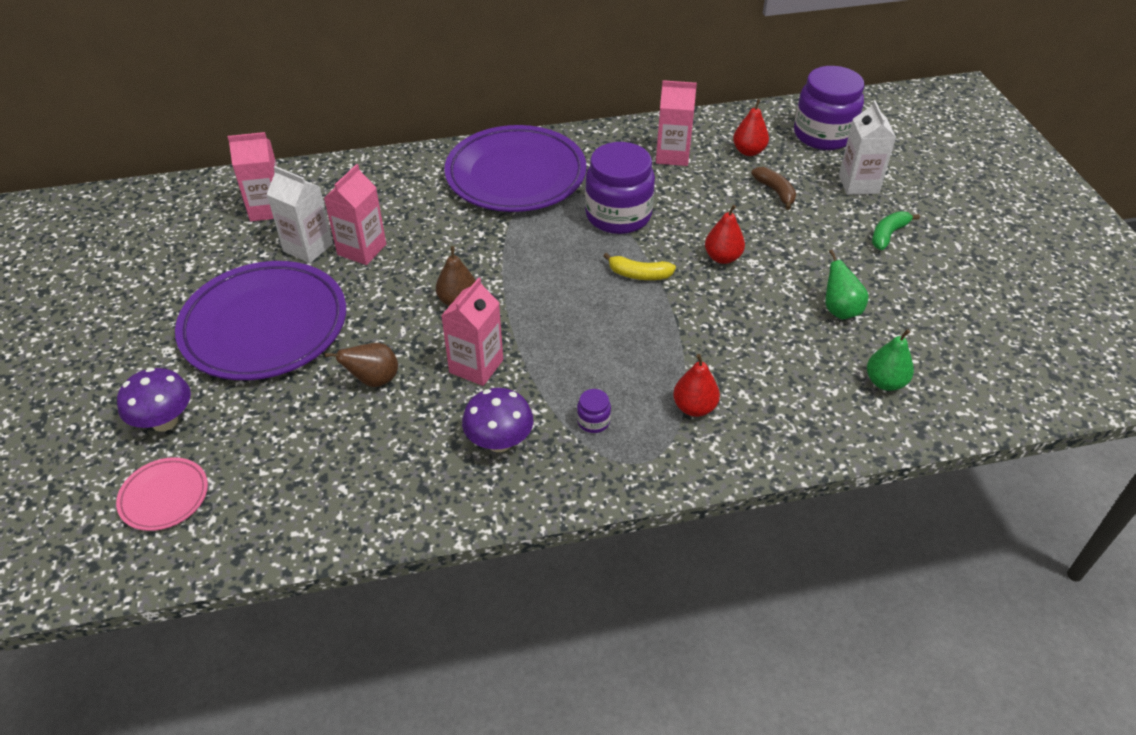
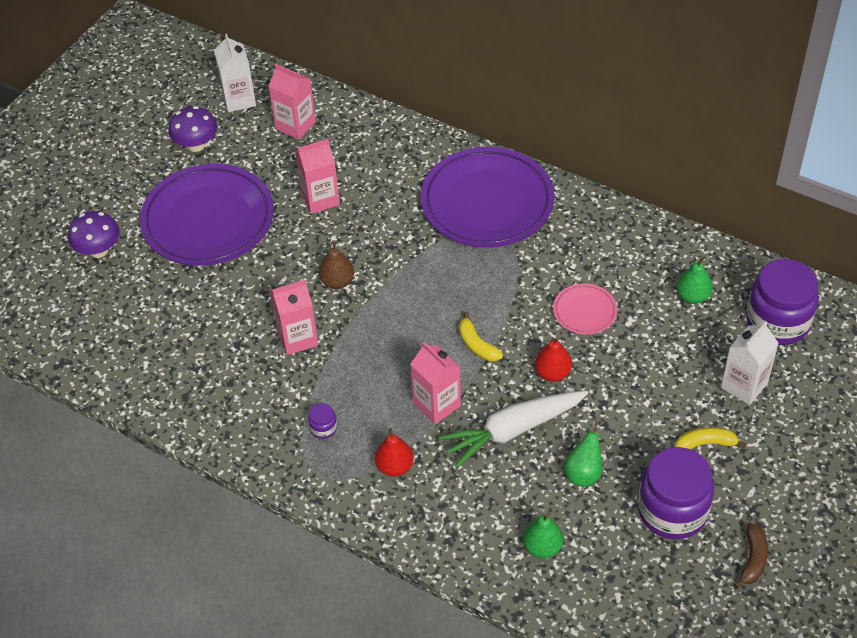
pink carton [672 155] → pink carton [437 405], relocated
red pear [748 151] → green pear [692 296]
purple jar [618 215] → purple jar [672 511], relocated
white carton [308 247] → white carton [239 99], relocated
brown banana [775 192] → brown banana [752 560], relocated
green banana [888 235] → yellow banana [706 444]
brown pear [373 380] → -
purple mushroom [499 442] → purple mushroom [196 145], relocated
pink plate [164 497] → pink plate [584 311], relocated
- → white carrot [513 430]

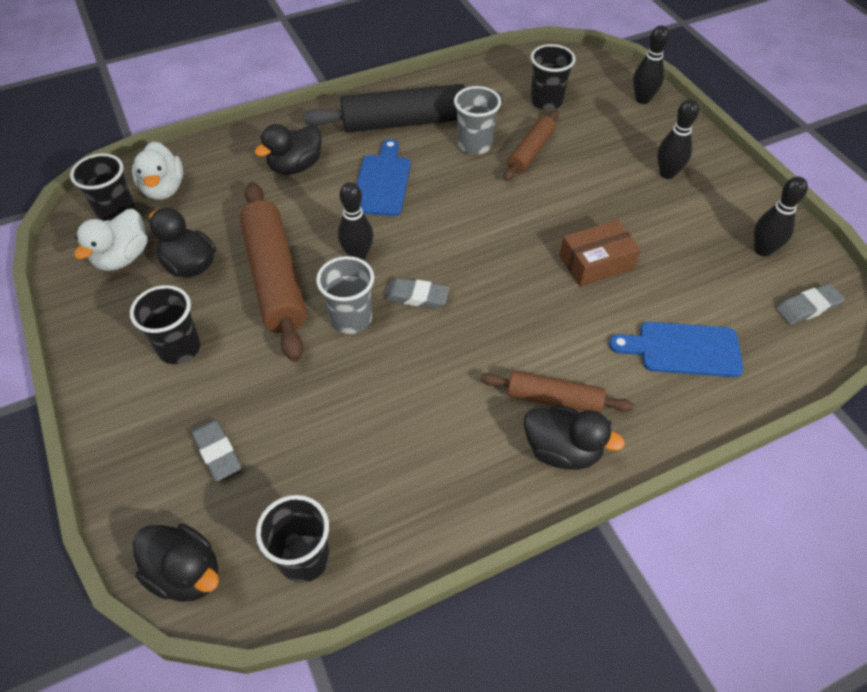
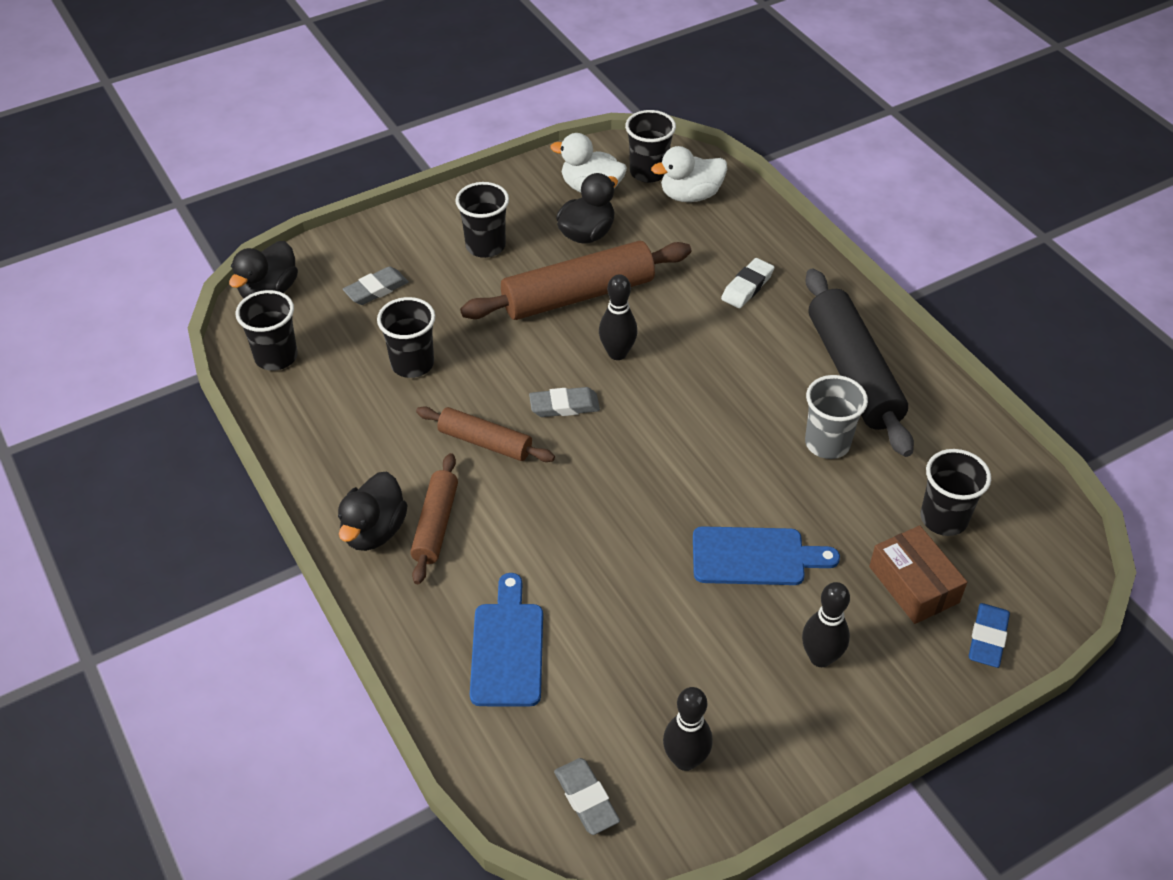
black bowling pin [642 99] → blue eraser [987 638]
brown rolling pin [530 152] → brown rolling pin [485 442], relocated
black duck [295 166] → white eraser [747 287]
blue cutting board [382 182] → blue cutting board [755 557], relocated
brown box [596 262] → brown box [914 584], relocated
grey cup [351 319] → -
grey eraser [417 296] → grey eraser [564 406], 75 degrees clockwise
- → black cup [412 364]

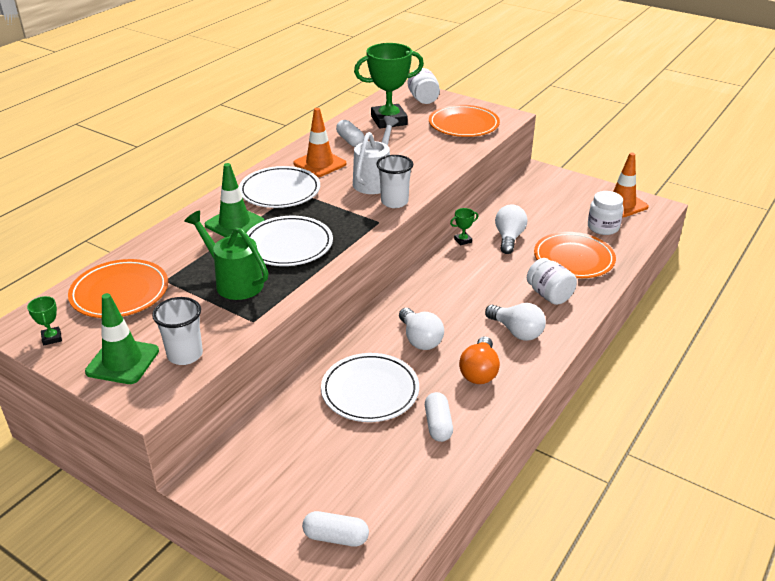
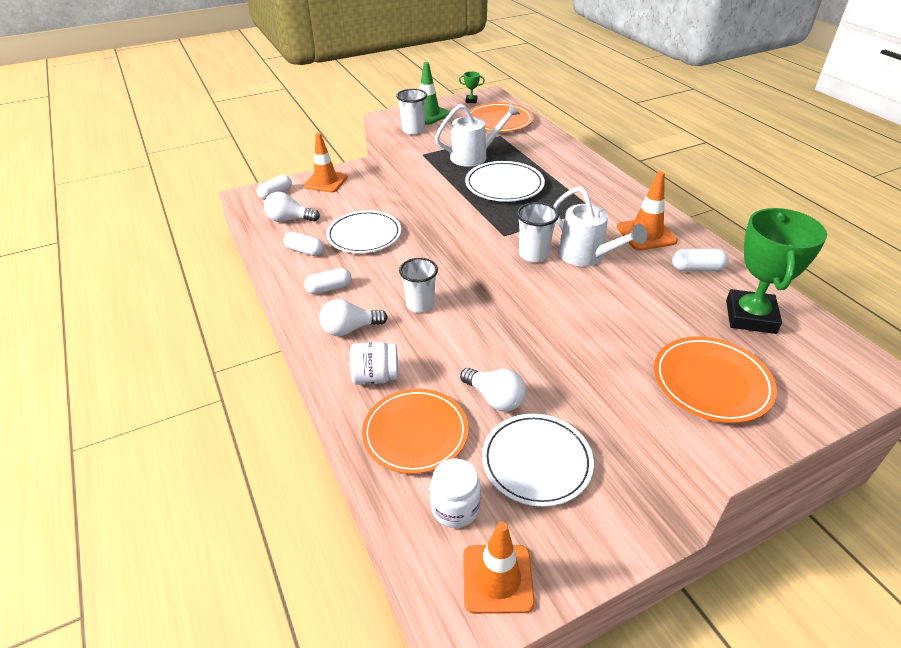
white jar [423 99] → -
green traffic cone [234 223] → -
white plate [280 191] → white plate [536 462], relocated
green trophy [463 240] → -
green watering can [234 282] → white watering can [474 156]
white light bulb [420 339] → white light bulb [289 220], relocated
orange light bulb [479 371] → white capsule [329 288]
- → orange traffic cone [326 182]
- → white cup [420 305]

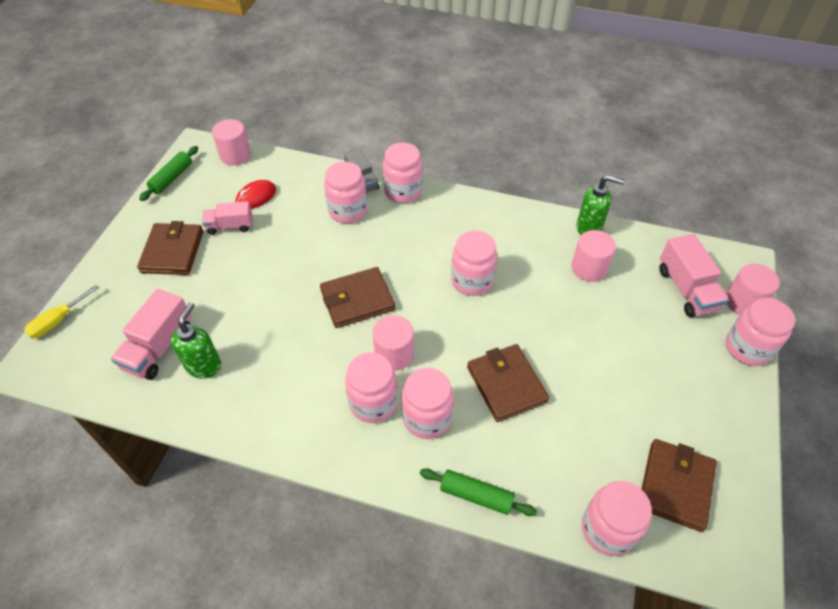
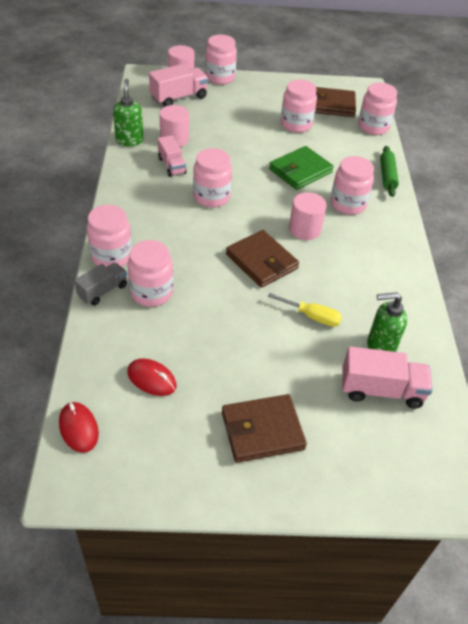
pink cylinder [235 155] → red mouse [78 428]
green rolling pin [172 178] → -
pink truck [230 226] → pink truck [171 165], relocated
yellow screwdriver [58 321] → yellow screwdriver [312 316], relocated
brown wallet [506 384] → green wallet [300 171]
pink jar [373 402] → pink jar [296 124], relocated

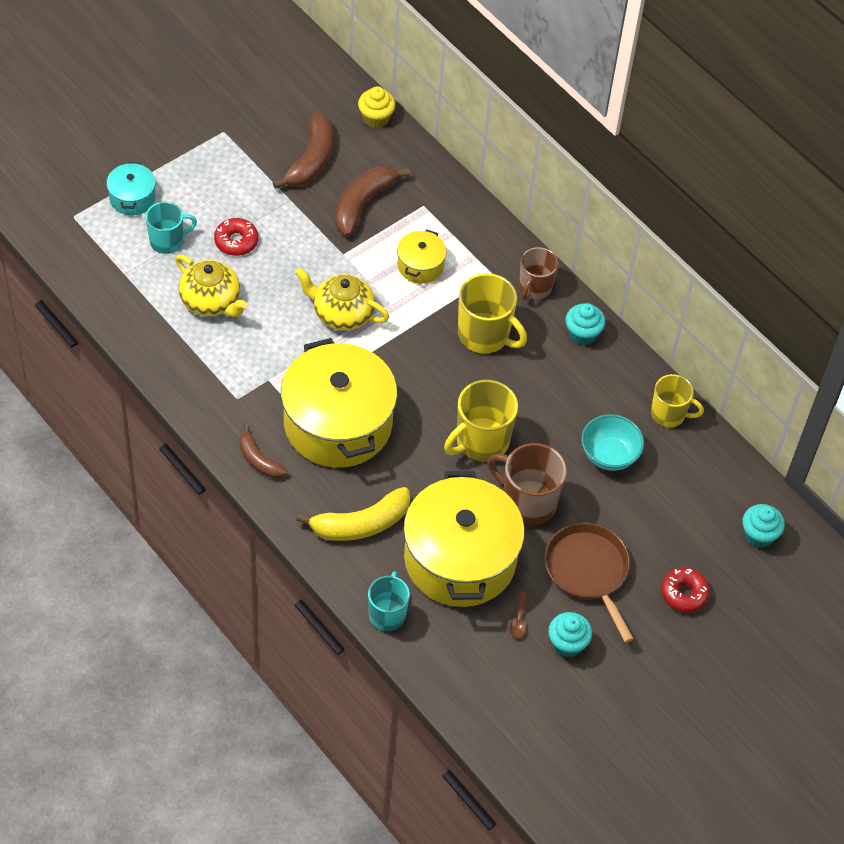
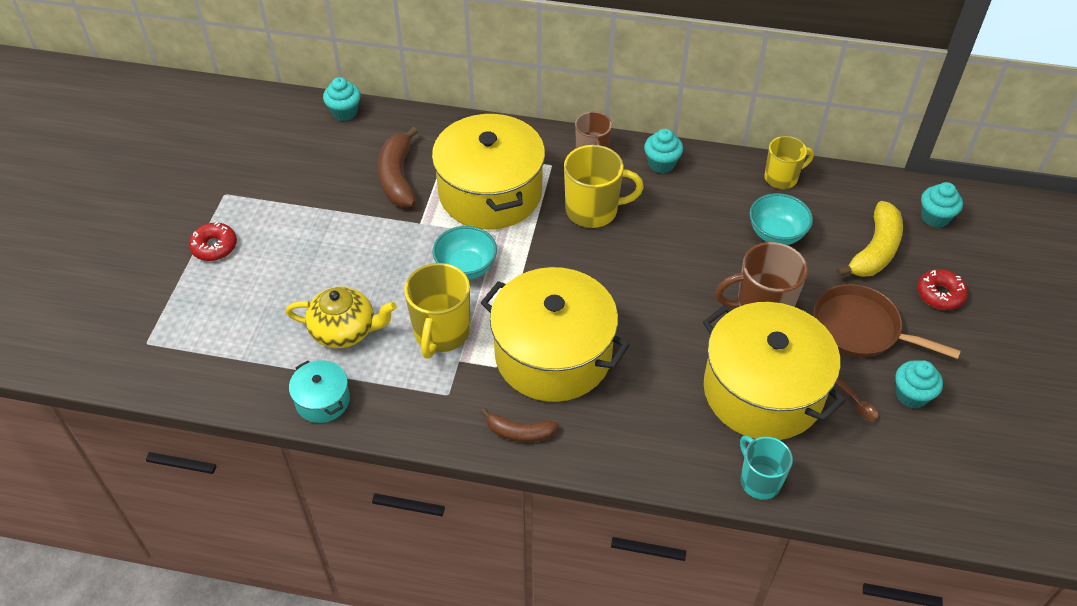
yellow cupcake [376 118] → turquoise cupcake [344 112]
brown banana [311 160] → -
turquoise pot [132 198] → turquoise pot [322 400], relocated
turquoise mug [168 241] → -
red donut [236 241] → red donut [214 247], relocated
yellow pot [420 265] → yellow pot [490 193], x2.21
yellow teapot [342 313] → turquoise bowl [466 267]
yellow mug [481 442] → yellow mug [441 333], relocated
yellow banana [361 524] → yellow banana [875 250], relocated

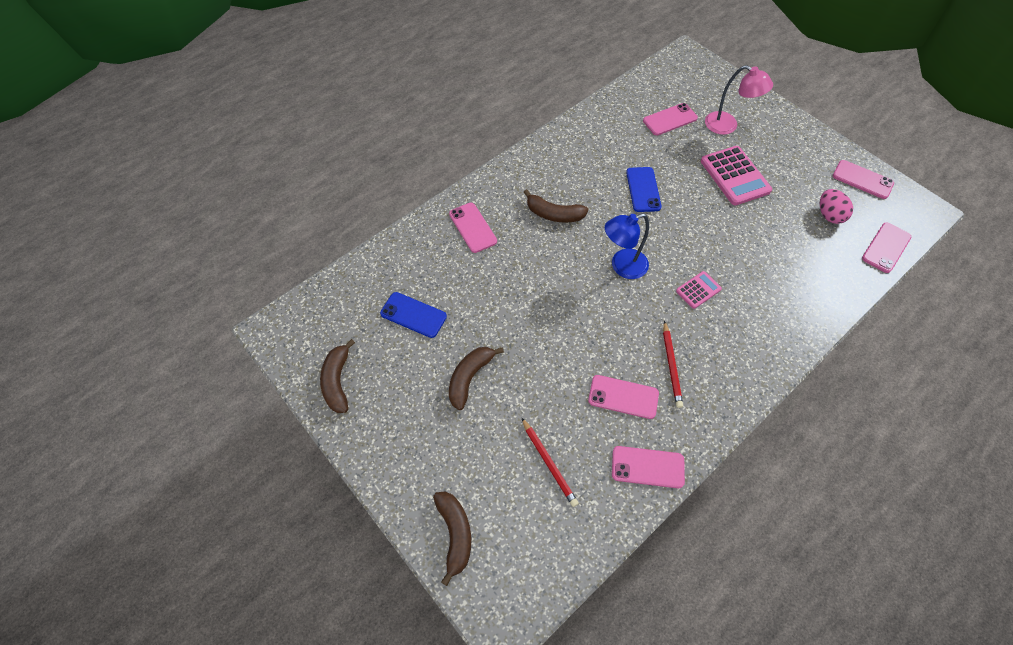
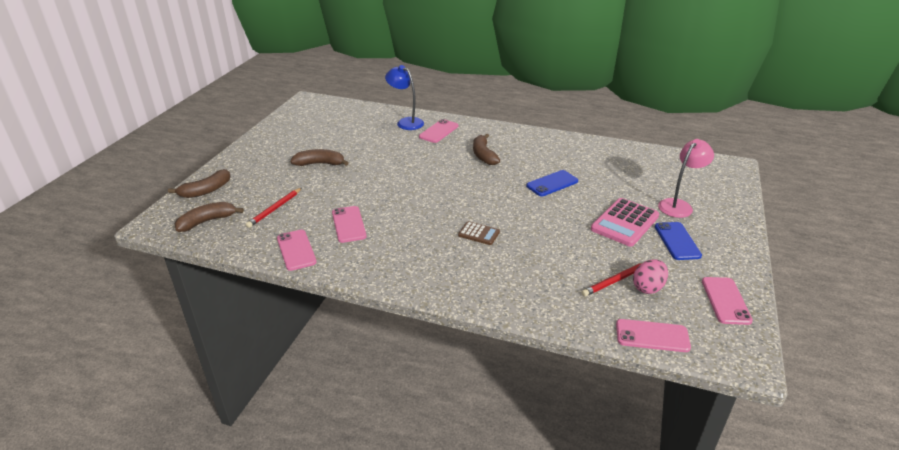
pink lamp [727 126] → pink lamp [679 205], 135 degrees counterclockwise
pink phone [670 119] → -
blue lamp [622 266] → blue lamp [406 122], relocated
pink calculator [698 290] → brown calculator [479 234]
blue phone [413 315] → blue phone [677 241], relocated
red pencil [671 366] → red pencil [615 281], relocated
brown banana [337 381] → brown banana [207 221], relocated

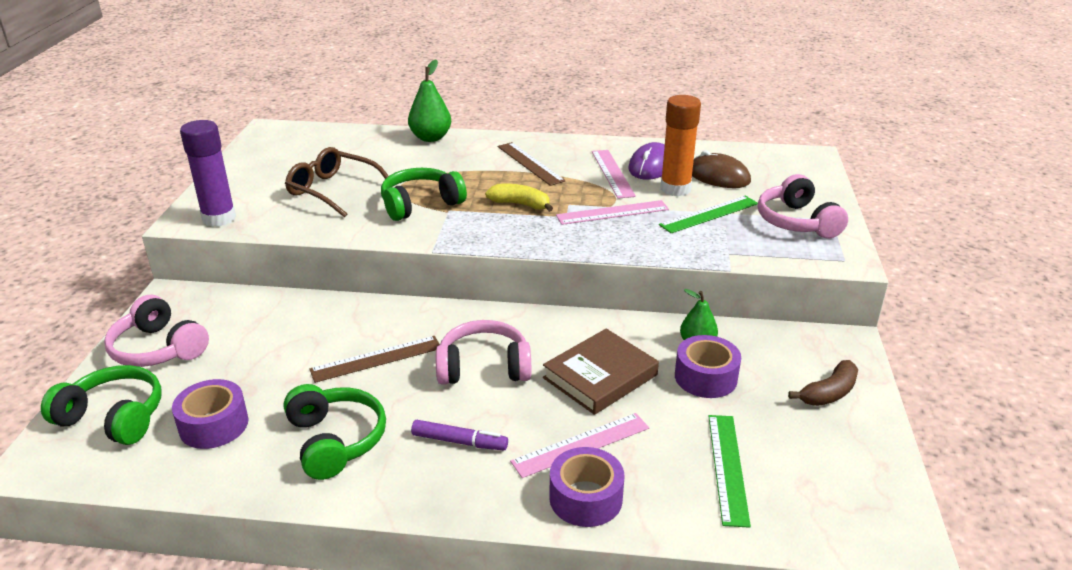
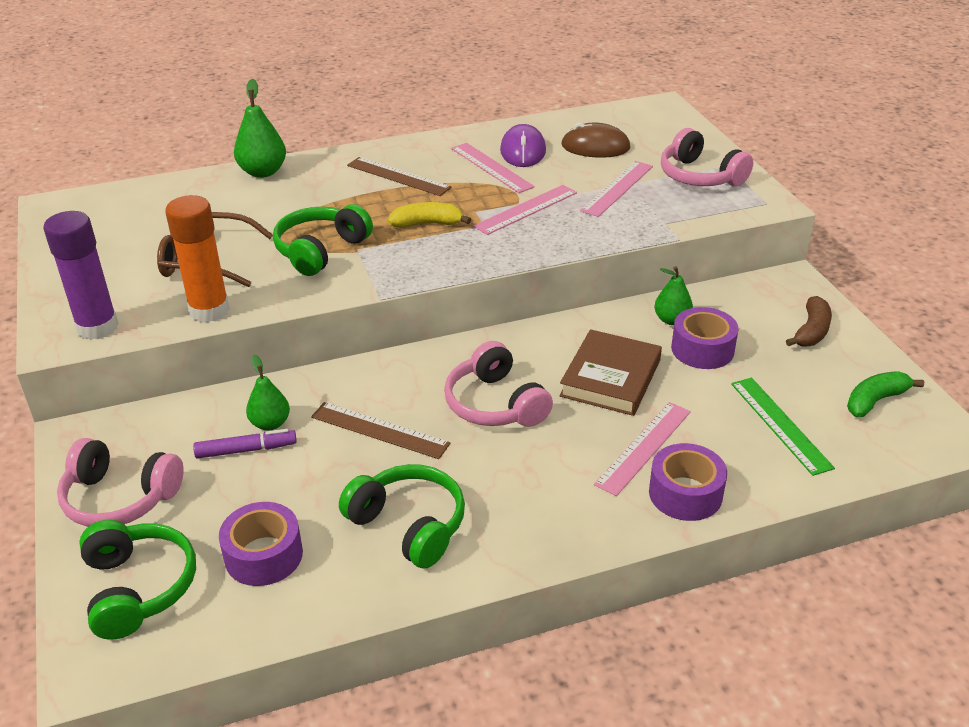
orange glue stick [675 189] → orange glue stick [209 310], relocated
green ruler [709 214] → pink ruler [617 188]
pink headphones [484 367] → pink headphones [495 404], 90 degrees counterclockwise
brown ruler [376 359] → brown ruler [379 430], 75 degrees clockwise
green headphones [114 417] → green headphones [138 588], 75 degrees clockwise
purple marker [459 442] → purple marker [246 450], relocated
- → green pear [270 423]
- → green banana [875 401]

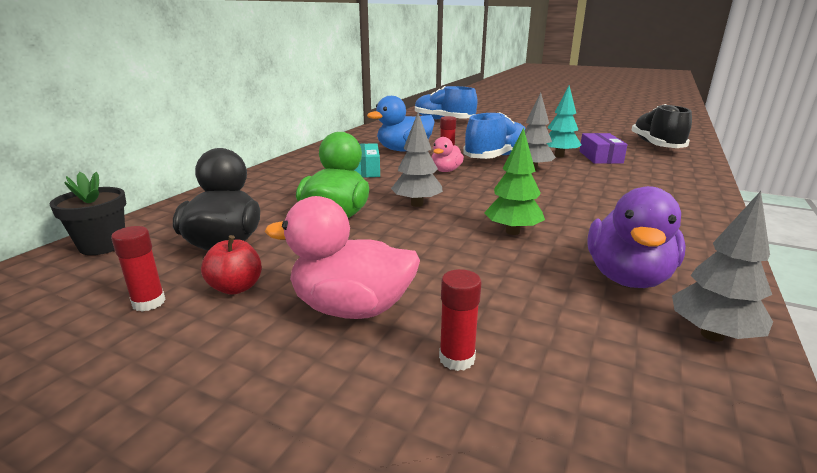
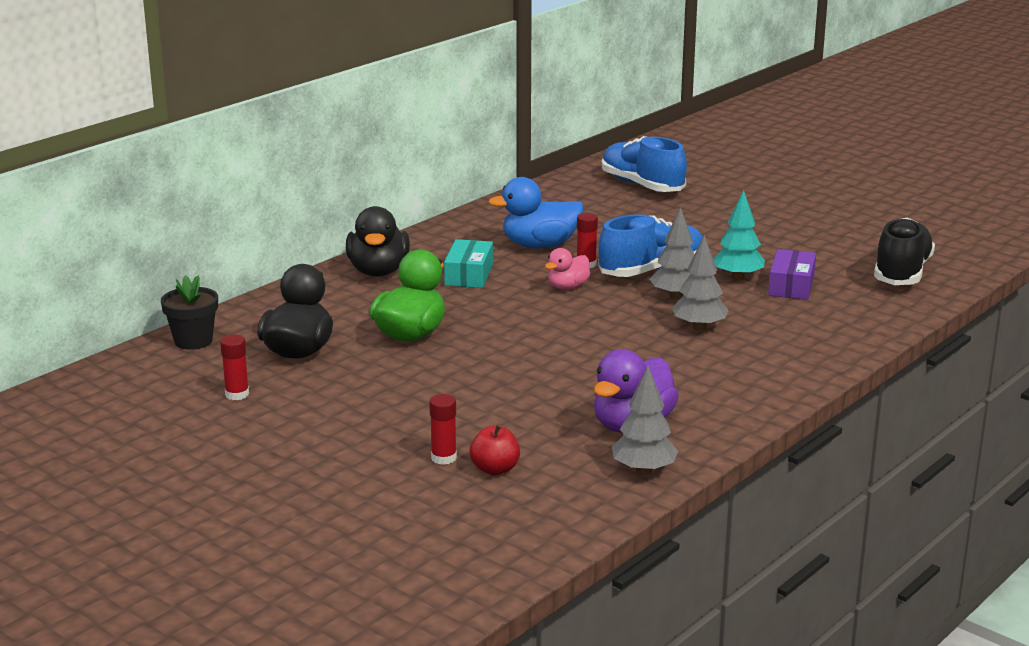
grey tree [417 204] → grey tree [699 327], relocated
green tree [512 232] → -
pink duck [351 308] → -
red apple [236 287] → red apple [495 469], relocated
- → black duck [378 271]

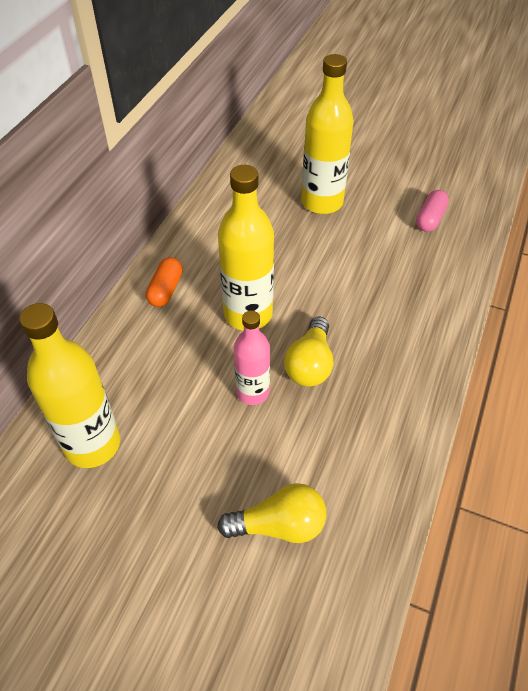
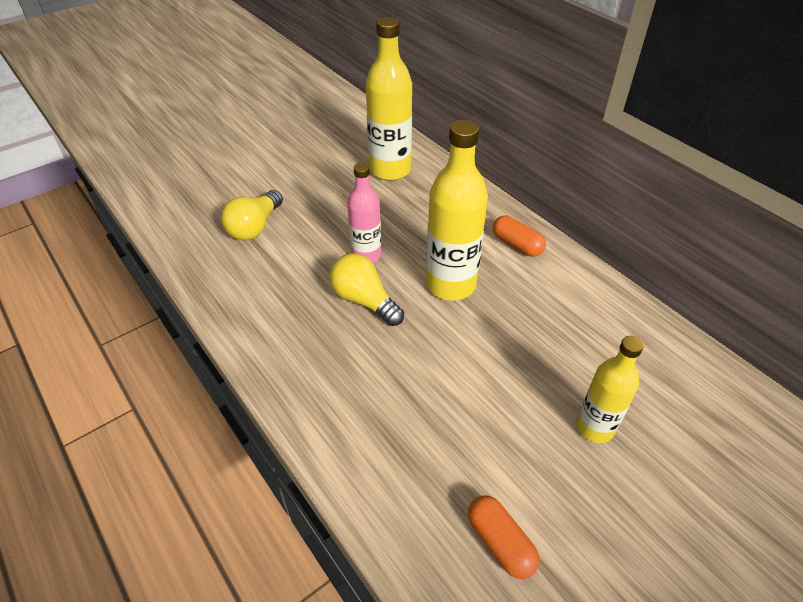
yellow bottle [322 202] → yellow bottle [595 427], x0.62
pink capsule [430 219] → orange capsule [500 543]

